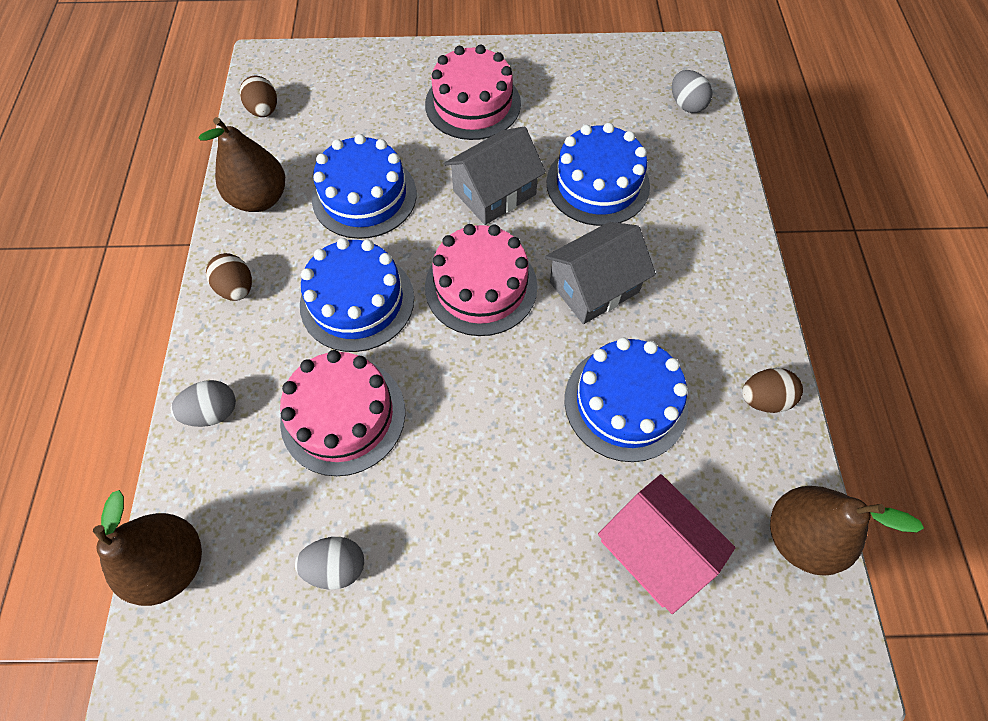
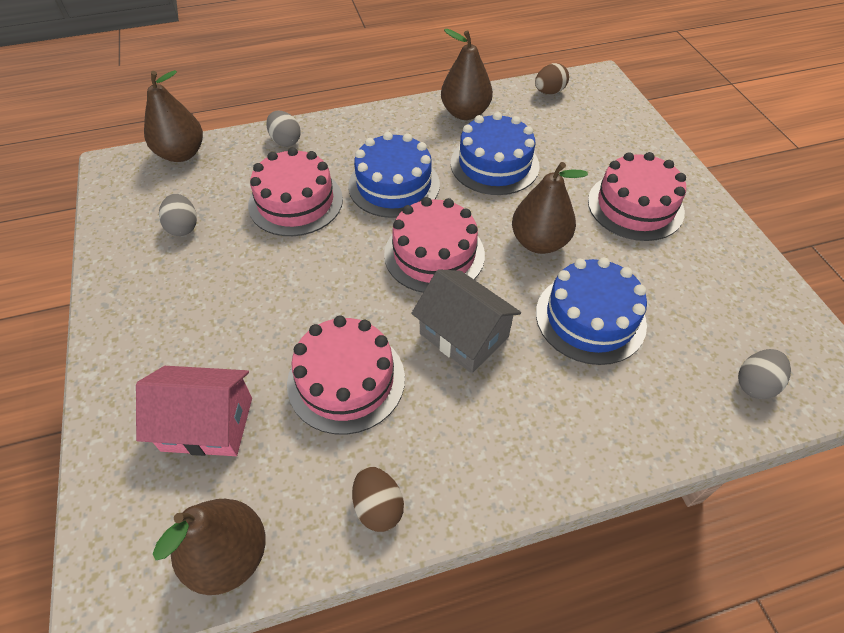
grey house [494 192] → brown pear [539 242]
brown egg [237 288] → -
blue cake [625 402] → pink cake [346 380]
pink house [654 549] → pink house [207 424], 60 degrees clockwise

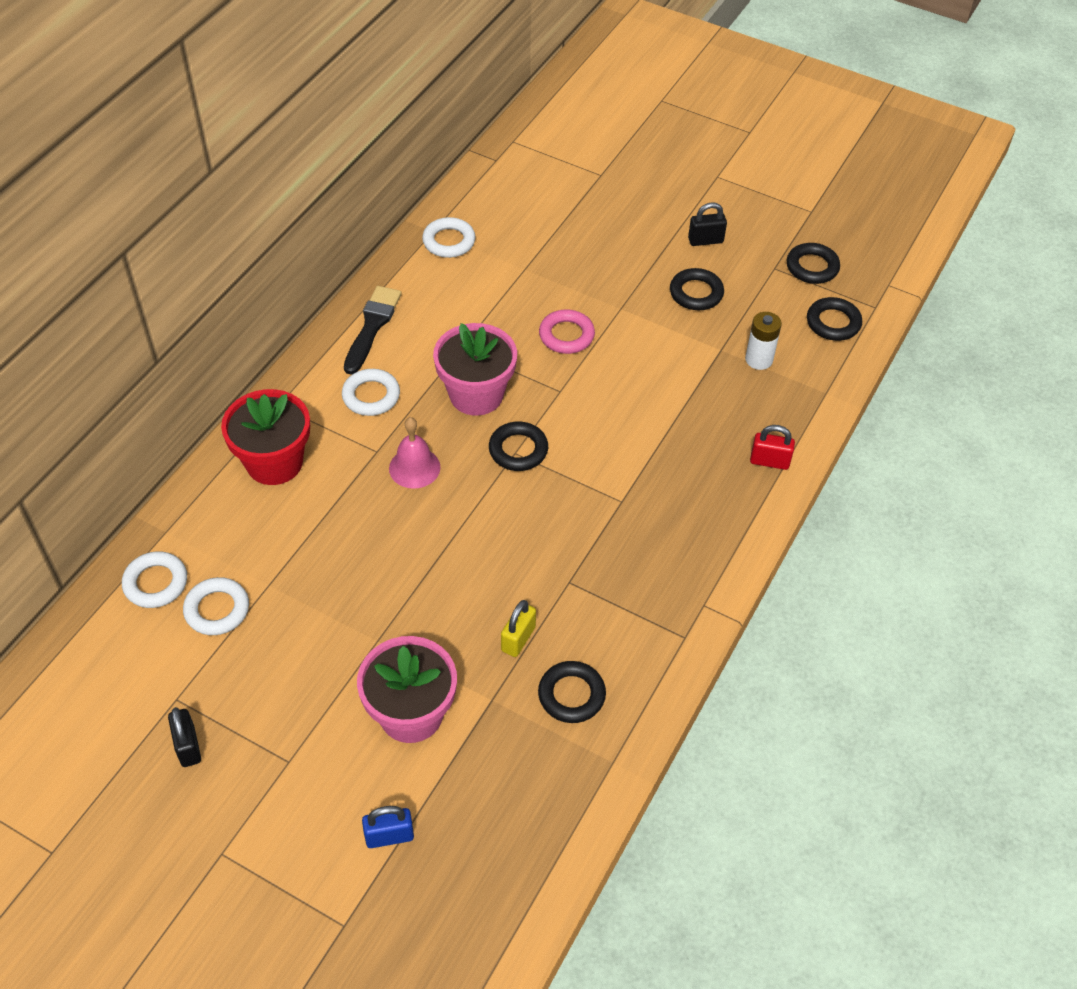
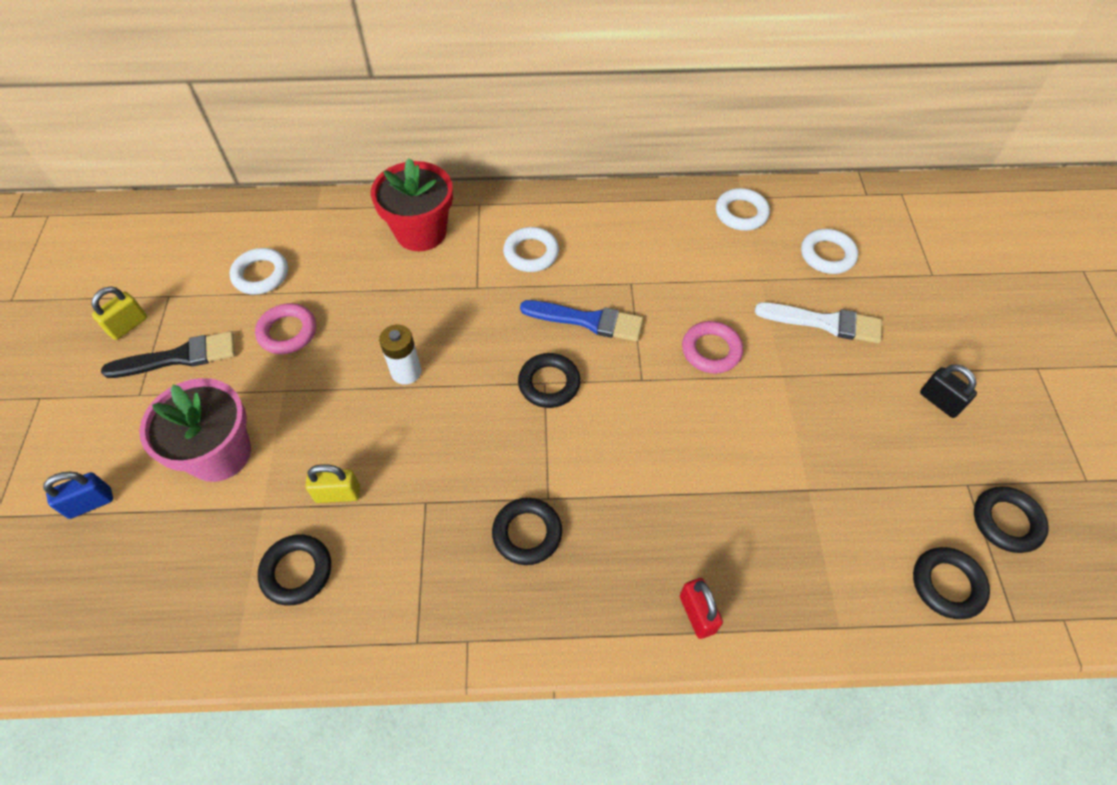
black ring [696 293] → black ring [527 533], relocated
black brush [372 326] → black brush [179 357], relocated
white battery [759 359] → white battery [406 372], relocated
pink flower pot [476 394] → blue brush [588 321]
pink bell [414 467] → -
white ring [156 583] → white ring [827 255], relocated
black padlock [188 746] → yellow padlock [128 325]
blue padlock [389 836] → blue padlock [90 503], 75 degrees counterclockwise
- → white brush [825 323]
- → pink ring [287 332]

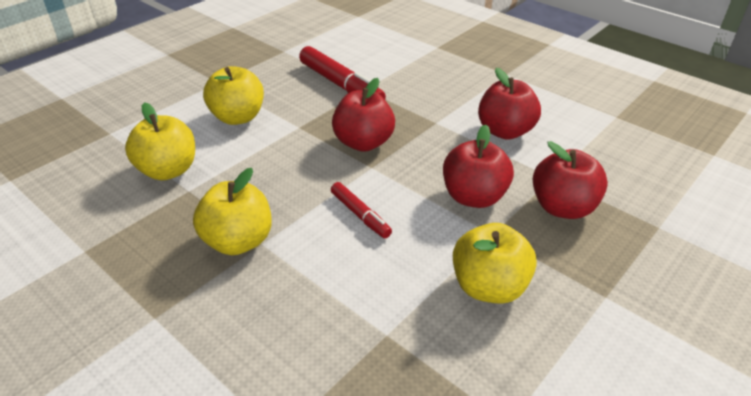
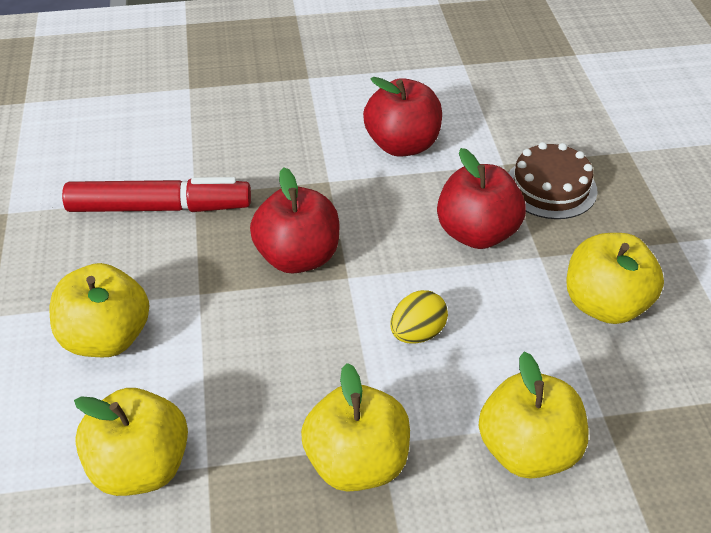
red apple [562 207] → brown cake [550 187]
red marker [360 215] → yellow egg [417 333]
- → yellow apple [528 451]

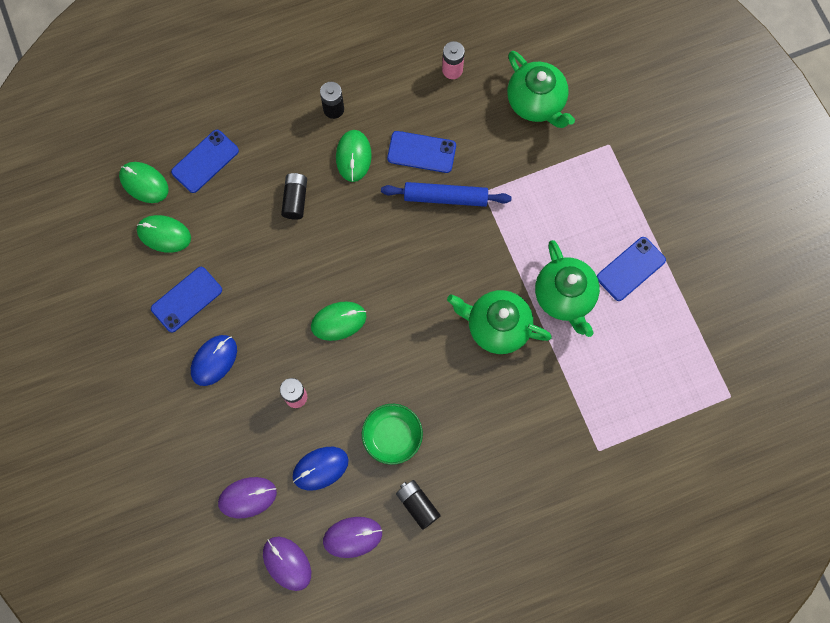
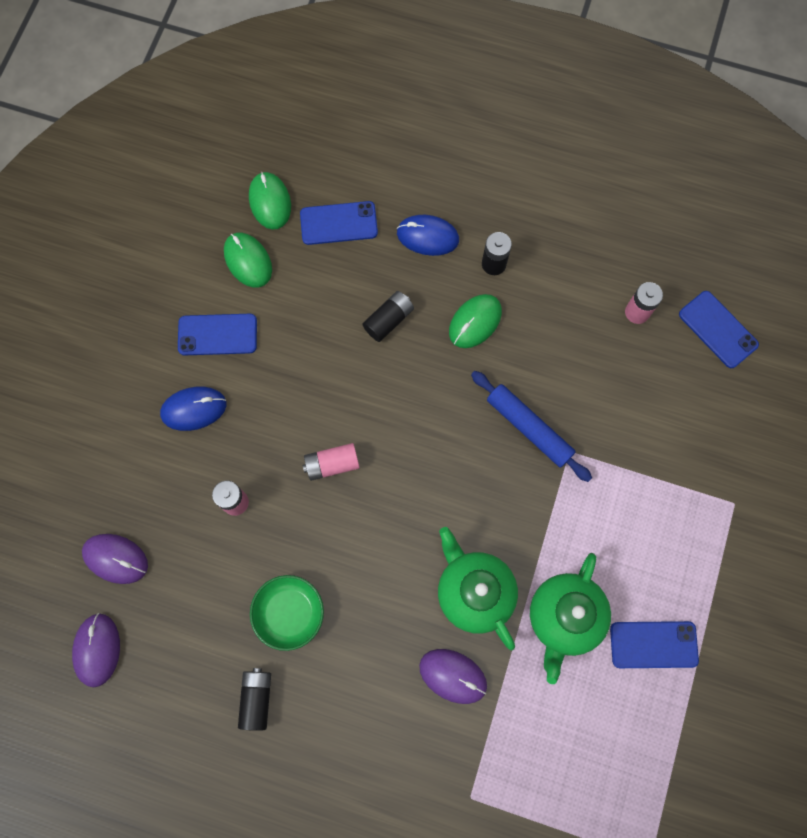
green teapot [536 102] → -
blue phone [421 152] → blue phone [718 329], relocated
green mouse [338 321] → pink battery [332 464]
blue mouse [320 468] → blue mouse [427 236], relocated
purple mouse [352 537] → purple mouse [453 676], relocated

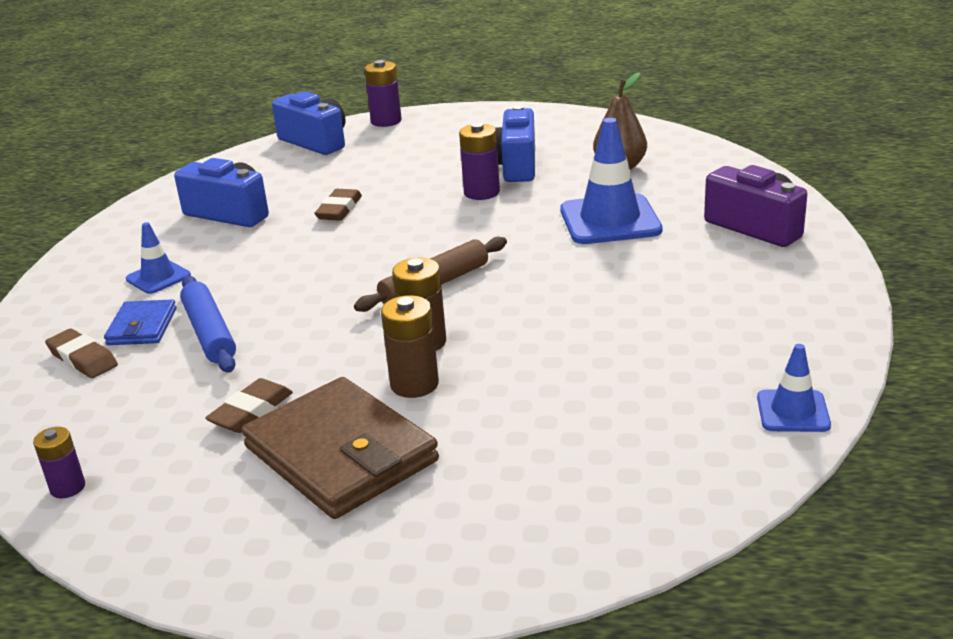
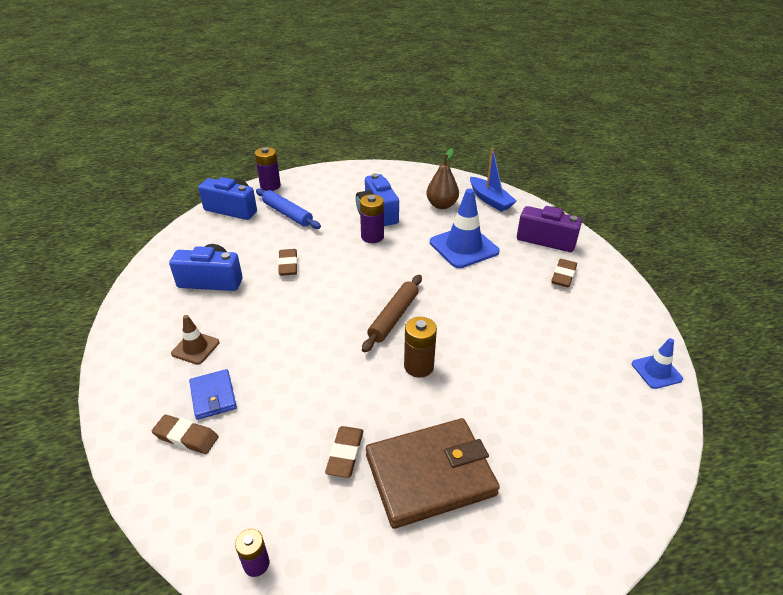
blue traffic cone [158 277] → brown traffic cone [195 348]
blue rolling pin [209 333] → blue rolling pin [287 214], relocated
brown battery [414 384] → -
brown wallet [341 454] → brown wallet [430 474], 45 degrees counterclockwise
- → blue boat [490 200]
- → brown eraser [563 276]

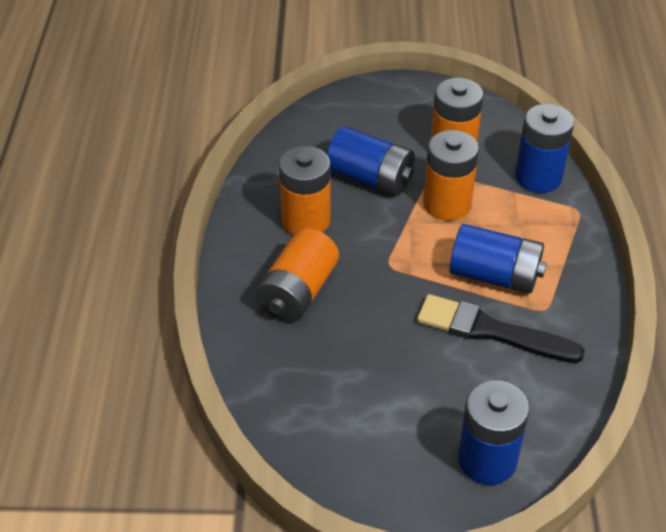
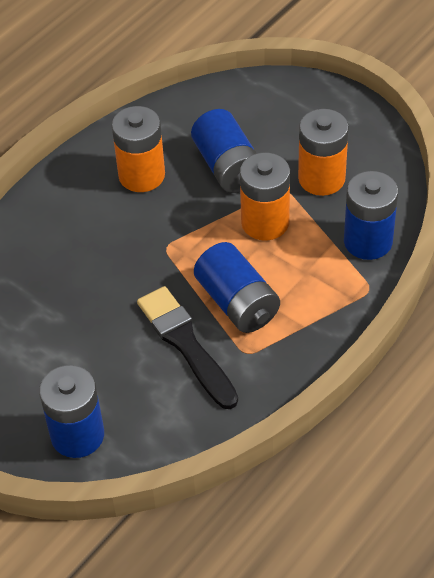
orange battery [298 292] → -

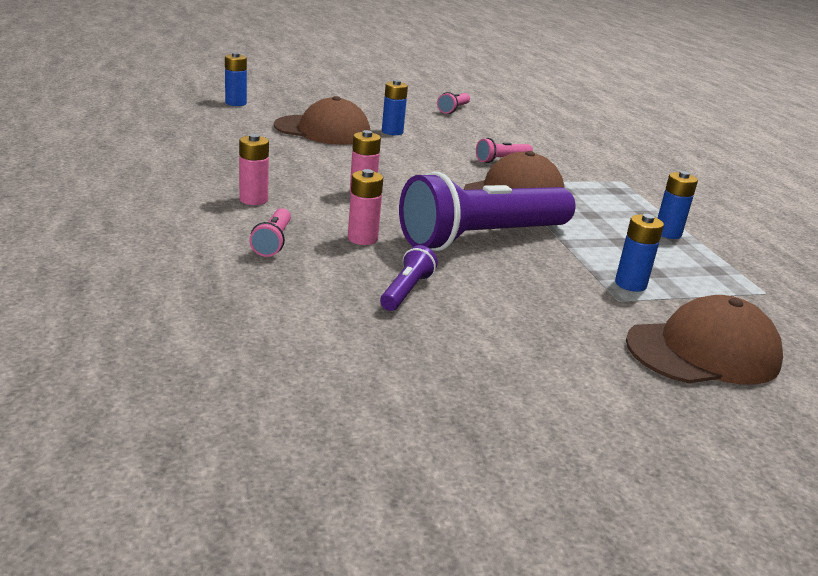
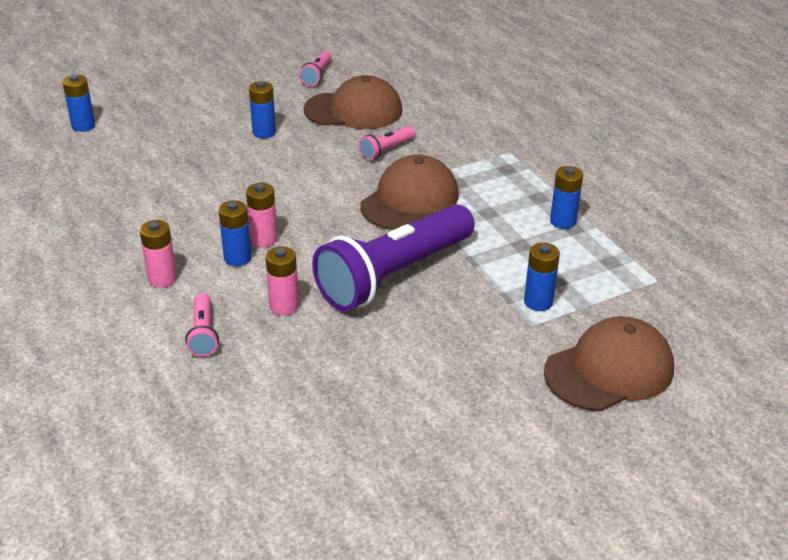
brown cap [323 130] → brown cap [354 110], relocated
purple flashlight [406 291] → -
- → blue battery [237 258]

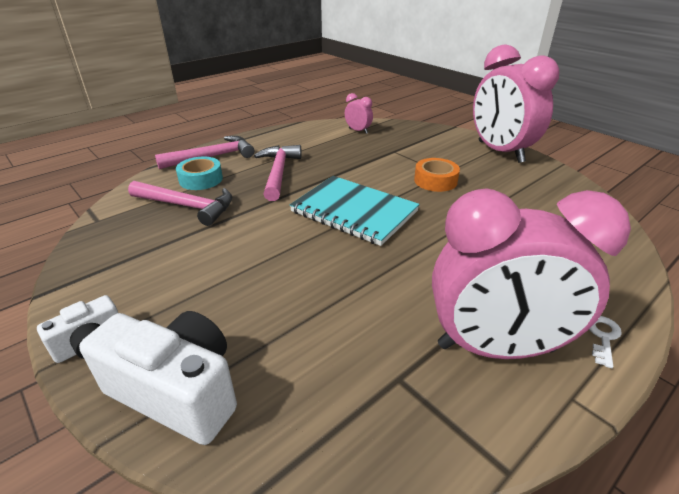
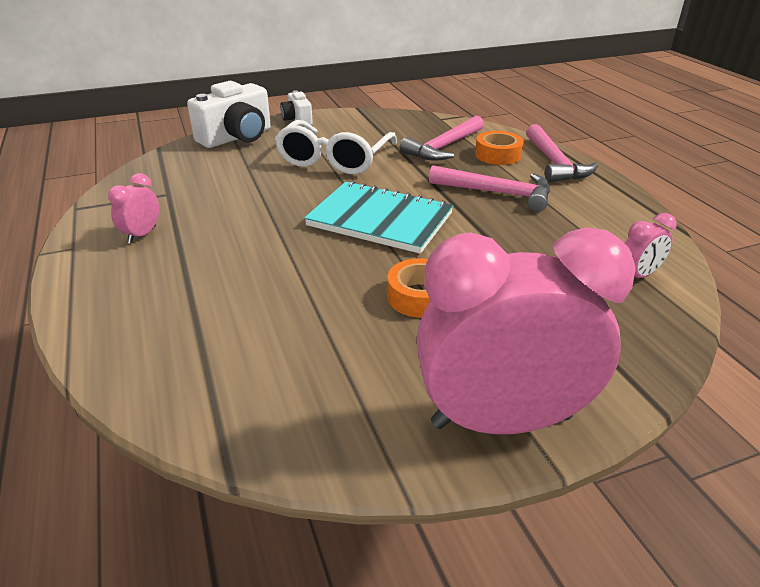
turquoise tape [201 179] → orange tape [498 155]
turquoise notebook [354 211] → turquoise notebook [380 220], 60 degrees clockwise
pink clock [495 348] → pink clock [142 235], x0.41
white key [603 337] → -
- → white glasses [334 159]

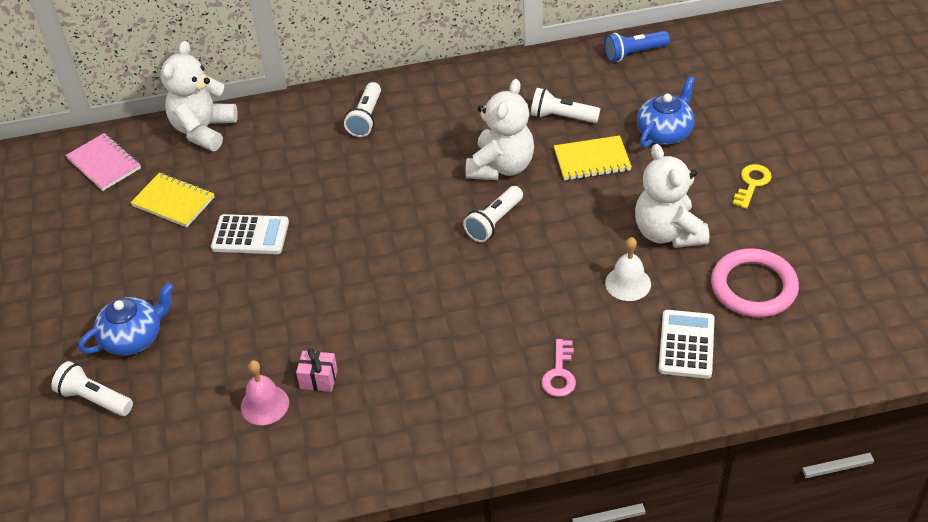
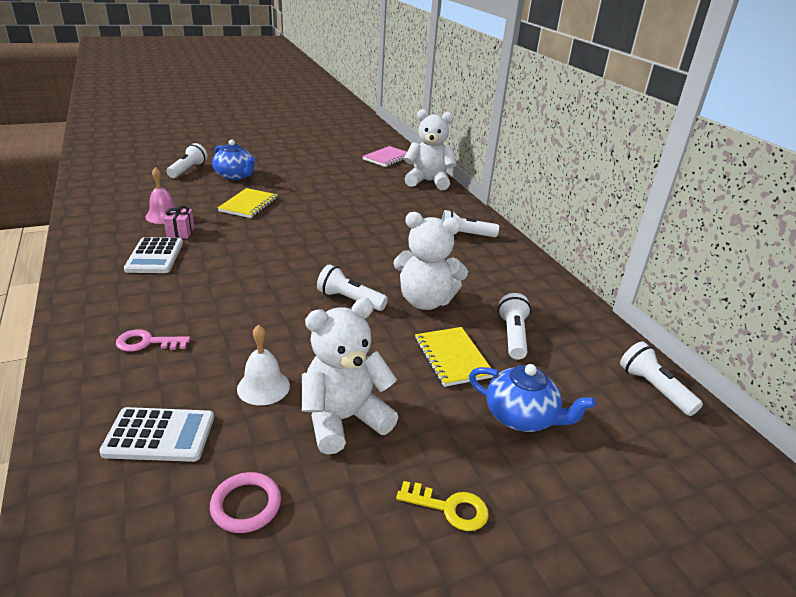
blue flashlight [634 53] → white flashlight [654 388]
yellow notebook [173 202] → yellow notebook [248 205], relocated
white calculator [250 235] → white calculator [155 256], relocated
pink ring [753 287] → pink ring [246 505], x0.57

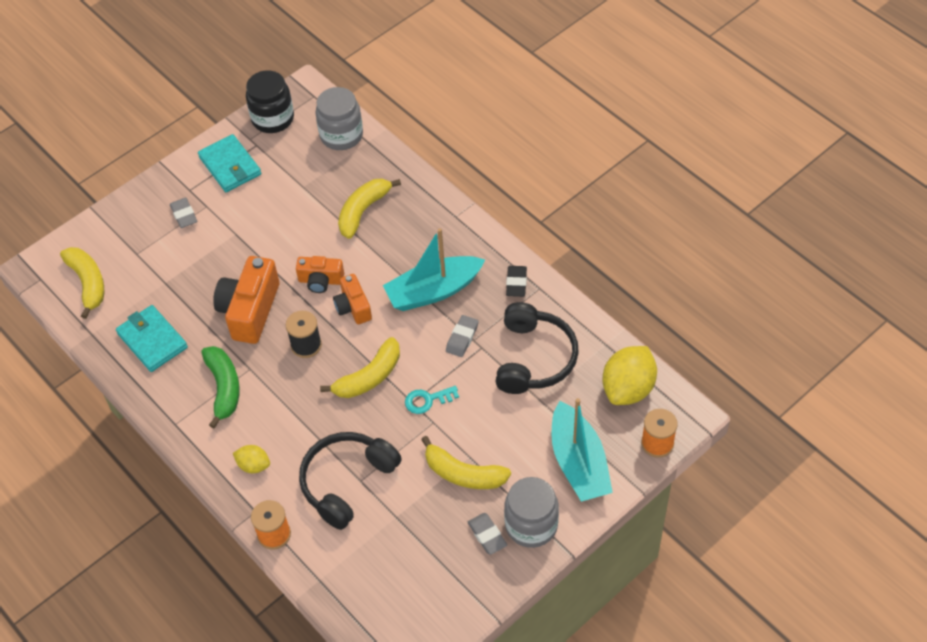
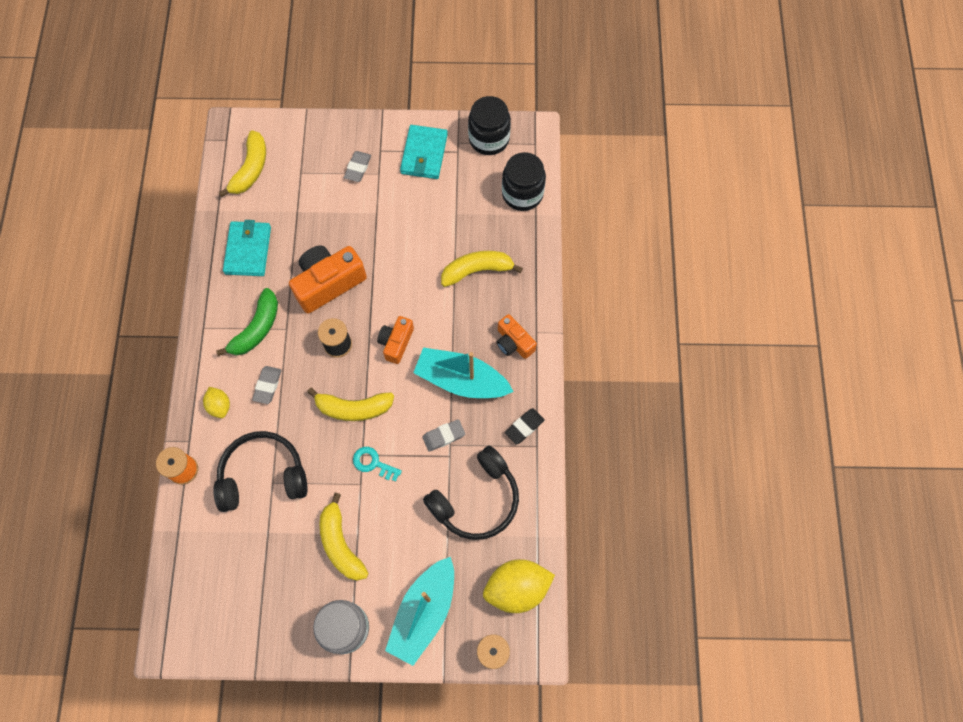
grey jar [341 135] → black jar [522 194]
orange camera [321 281] → orange camera [513 342], relocated
grey eraser [487 535] → grey eraser [267 386], relocated

